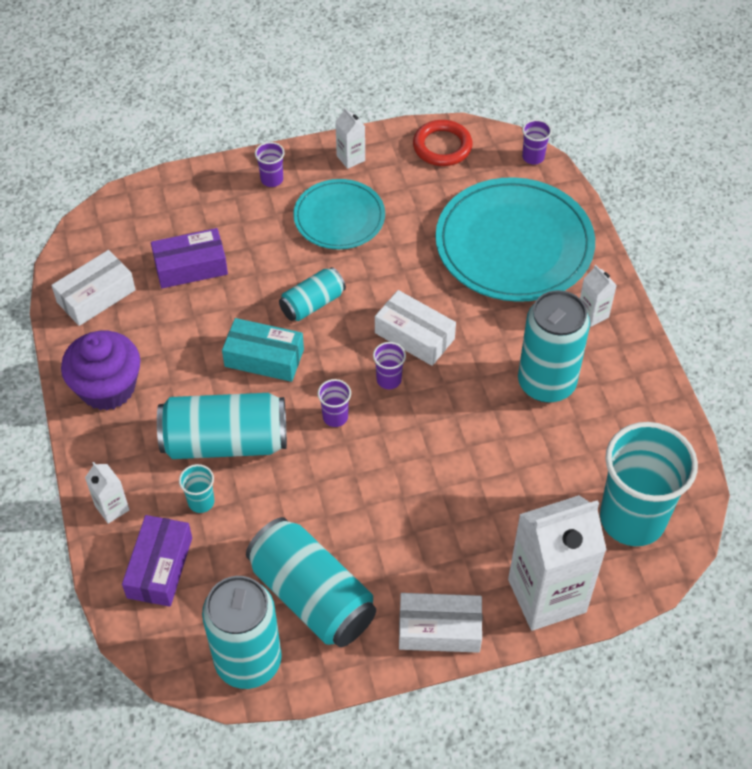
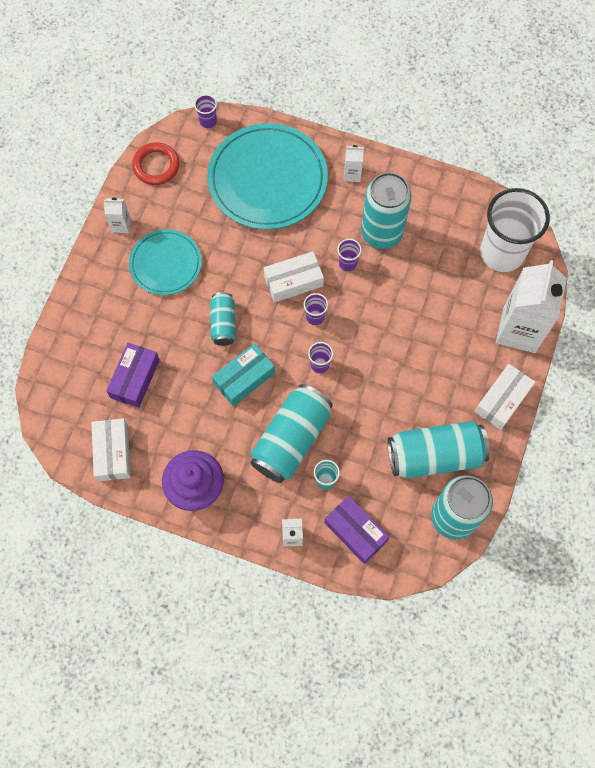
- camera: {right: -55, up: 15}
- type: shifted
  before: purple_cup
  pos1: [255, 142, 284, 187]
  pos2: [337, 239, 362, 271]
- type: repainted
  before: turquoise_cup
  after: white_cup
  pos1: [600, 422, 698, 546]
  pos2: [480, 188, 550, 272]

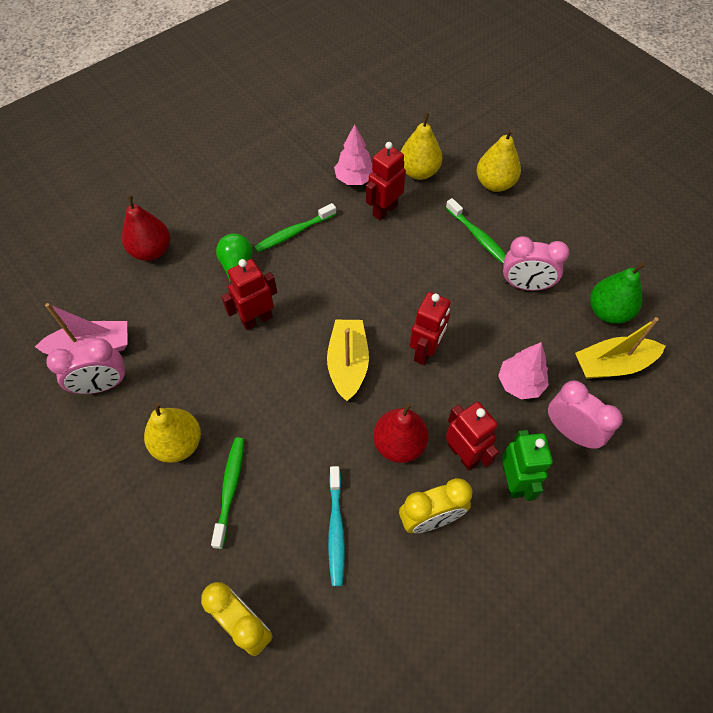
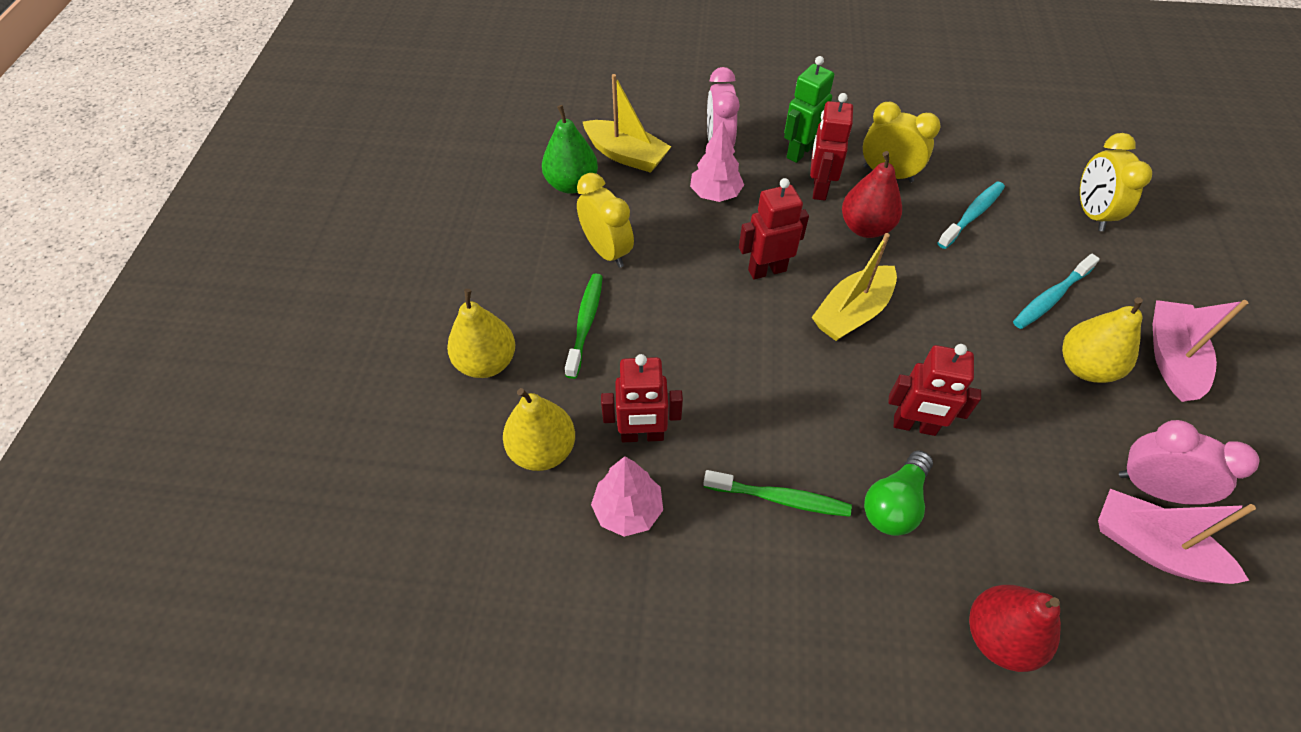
- camera: {right: -135, up: -5}
- type: repainted
  before: pink_clock
  after: yellow_clock
  pos1: [503, 236, 570, 291]
  pos2: [577, 173, 634, 268]
- type: repainted
  before: green_toothbrush
  after: turquoise_toothbrush
  pos1: [211, 437, 244, 549]
  pos2: [1013, 254, 1100, 329]
- type: new
  after: pink_boat
  pos2: [1152, 300, 1248, 402]

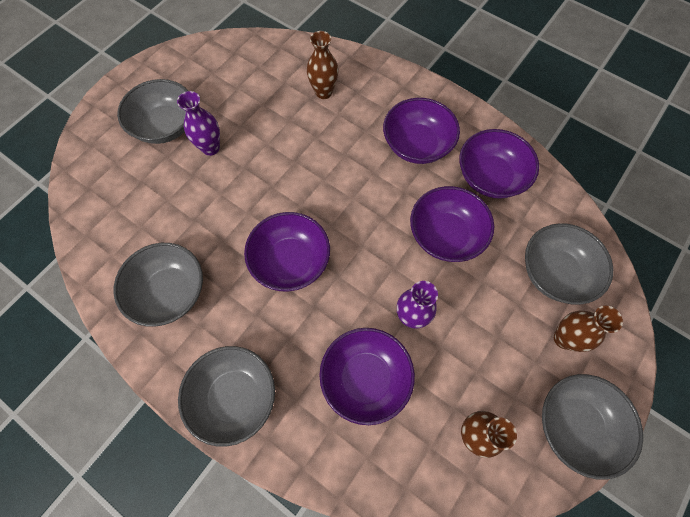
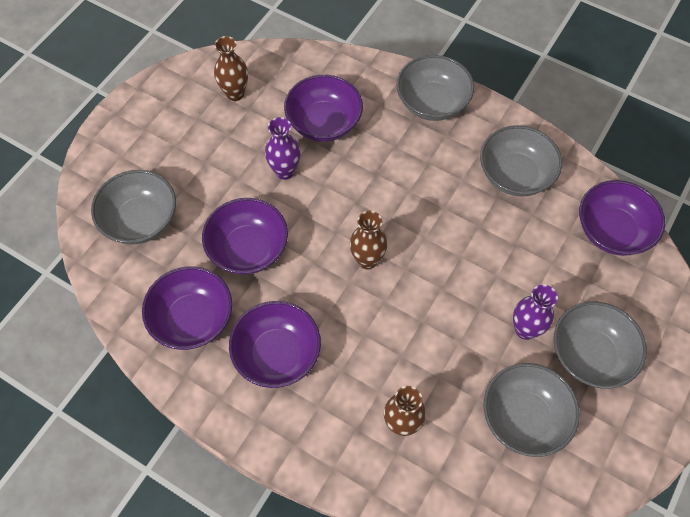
- camera: {right: 175, up: -5}
- type: shifted
  before: brown_vase
  pos1: [554, 306, 623, 352]
  pos2: [350, 211, 388, 270]
- type: shifted
  before: grey_bowl
  pos1: [542, 374, 643, 480]
  pos2: [484, 363, 580, 457]
- type: shifted
  before: purple_bowl
  pos1: [244, 212, 330, 291]
  pos2: [579, 180, 665, 256]

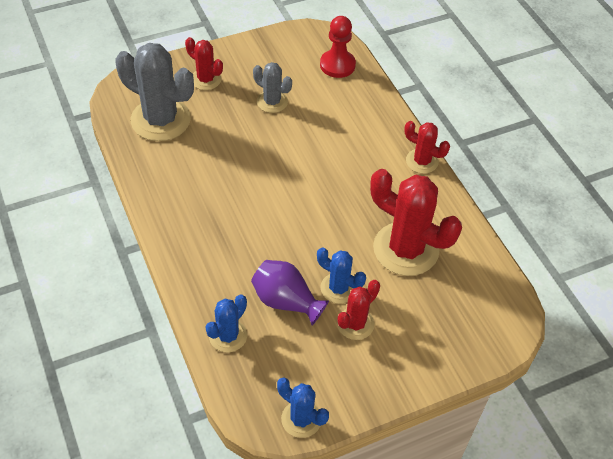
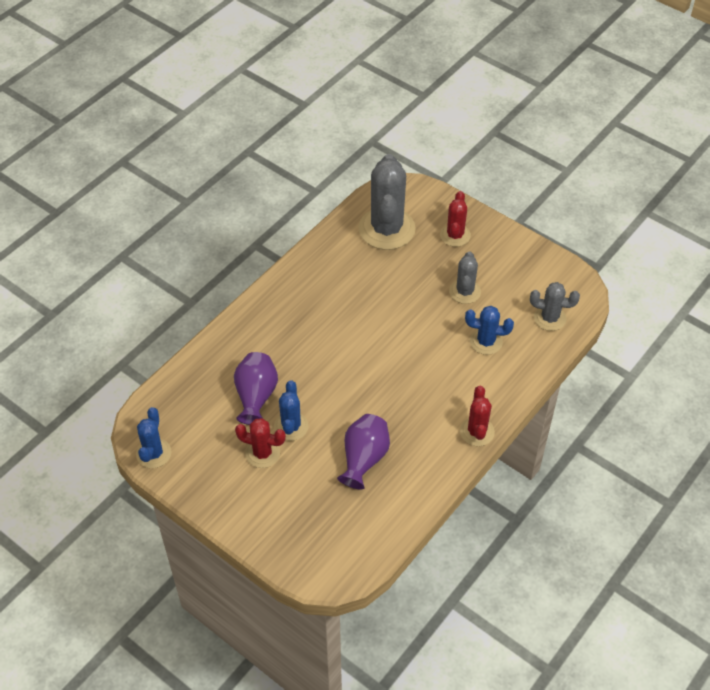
- camera: {right: 65, up: 0}
- type: swapped
  before: red_cactus
  after: purple_vase
  pos1: [370, 169, 462, 276]
  pos2: [337, 414, 390, 490]
- type: shifted
  before: blue_cactus
  pos1: [206, 295, 247, 352]
  pos2: [465, 306, 514, 355]
- type: swapped
  before: red_pawn
  after: grey_cactus
  pos1: [320, 16, 356, 78]
  pos2: [530, 282, 580, 331]

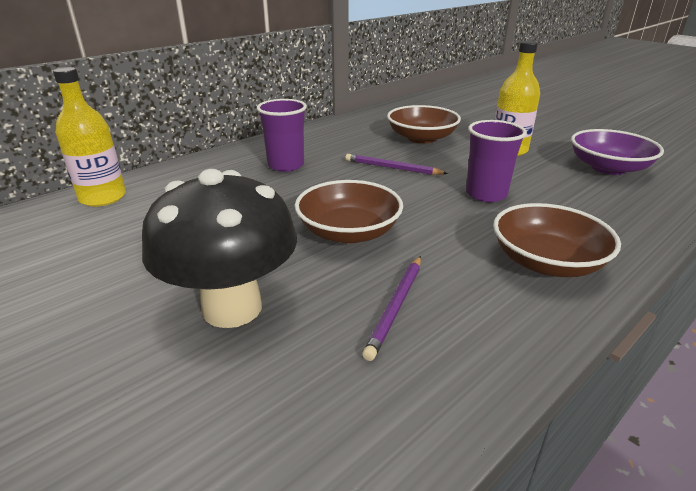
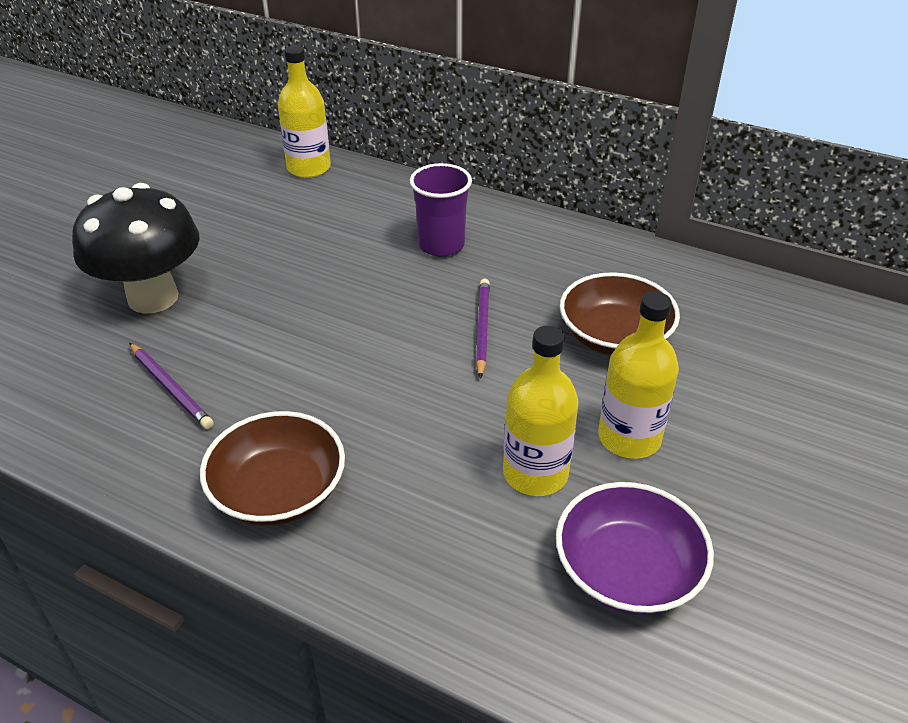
- camera: {right: 70, up: 10}
- type: rotated
  before: purple_pencil
  pos1: [362, 256, 421, 361]
  pos2: [129, 343, 214, 429]
  turn: -135
- type: new
  after: yellow_bottle
  pos2: [503, 326, 579, 496]
- type: gone
  before: brown_bowl
  pos1: [295, 180, 403, 244]
- type: gone
  before: purple_cup
  pos1: [466, 120, 527, 202]

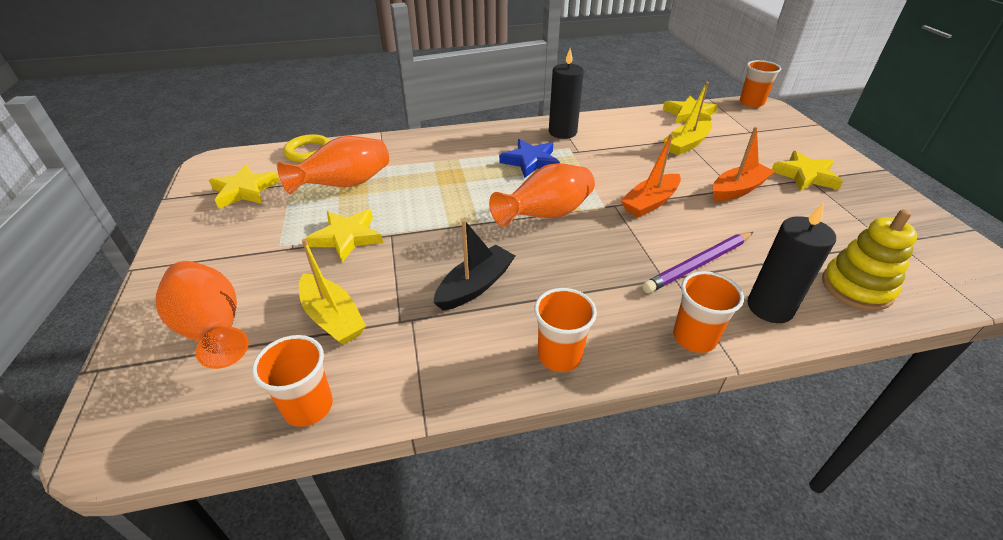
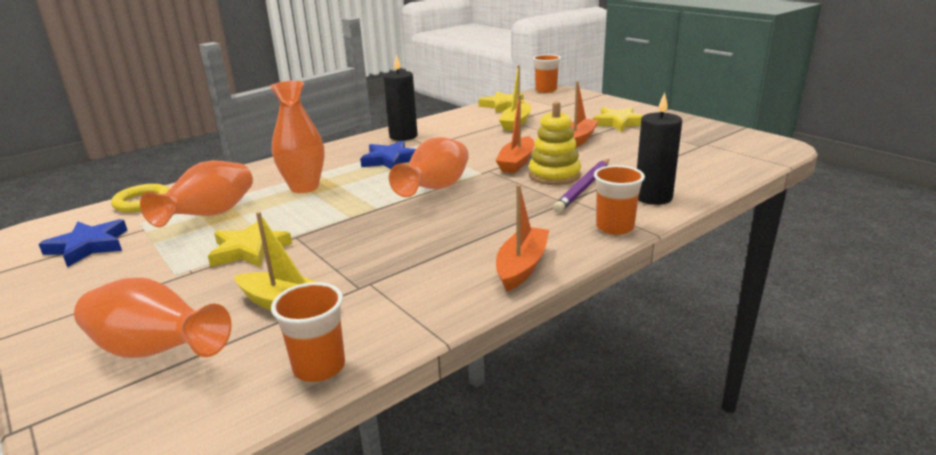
- camera: {right: -25, up: -15}
- type: repainted
  before: yellow_star
  after: blue_star
  pos1: [209, 164, 280, 209]
  pos2: [39, 219, 127, 267]
- type: new
  after: orange_vase
  pos2: [270, 81, 325, 193]
- type: swapped
  before: orange_cup
  after: orange_boat
  pos1: [534, 288, 597, 372]
  pos2: [496, 185, 549, 291]
- type: shifted
  before: yellow_stacking_toy
  pos1: [822, 209, 917, 311]
  pos2: [529, 101, 581, 185]
- type: gone
  before: black_boat
  pos1: [433, 220, 515, 311]

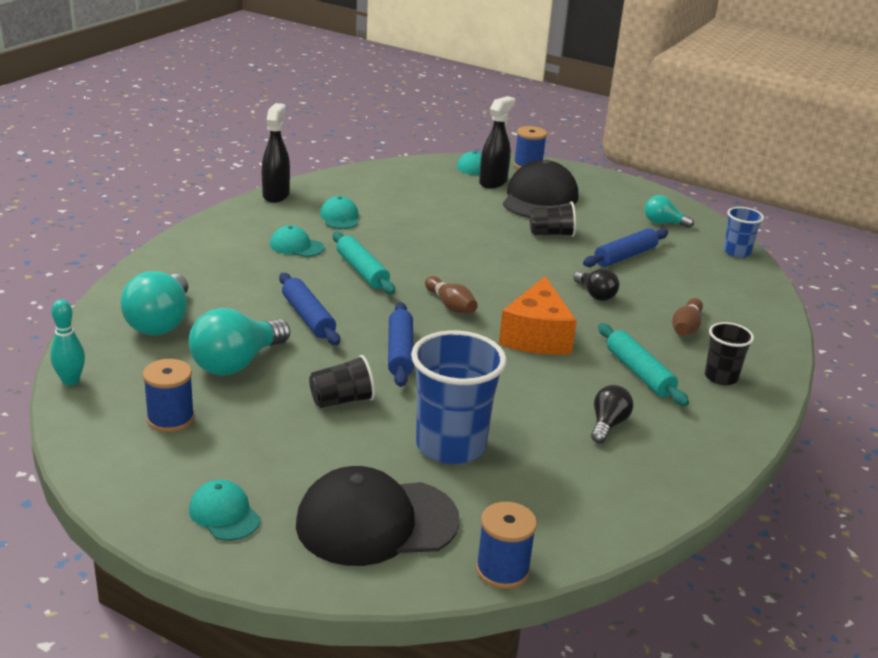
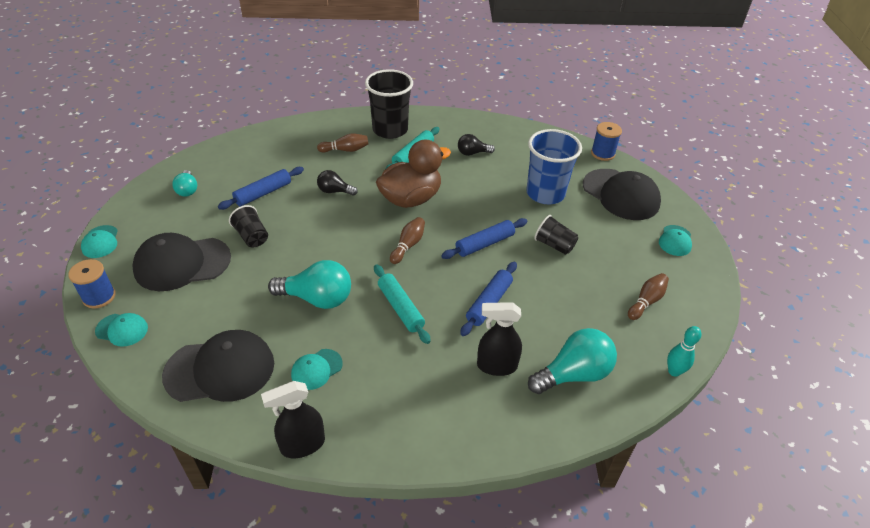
- camera: {right: -120, up: 15}
- type: shifted
  before: turquoise_cap
  pos1: [270, 225, 325, 257]
  pos2: [81, 225, 118, 258]
- type: new
  after: black_cap
  pos2: [162, 330, 274, 402]
- type: rotated
  before: blue_rolling_pin
  pos1: [583, 228, 668, 267]
  pos2: [218, 167, 304, 210]
  turn: -60
- type: shifted
  before: turquoise_light_bulb
  pos1: [189, 308, 290, 376]
  pos2: [268, 260, 351, 309]
- type: rotated
  before: black_light_bulb
  pos1: [573, 268, 619, 301]
  pos2: [317, 170, 358, 196]
  turn: -105
- type: scaled
  before: black_cup
  pos1: [704, 322, 754, 385]
  pos2: [365, 69, 413, 139]
  scale: 1.85
- type: rotated
  before: turquoise_rolling_pin
  pos1: [333, 232, 395, 294]
  pos2: [374, 264, 431, 344]
  turn: -60
- type: swapped
  before: orange_cheese
  after: brown_duck
  pos1: [499, 276, 577, 355]
  pos2: [376, 140, 451, 208]
- type: shifted
  before: black_spray_bottle
  pos1: [479, 96, 515, 188]
  pos2: [477, 302, 522, 376]
- type: swapped
  before: blue_spool
  after: brown_bowling_pin
  pos1: [143, 359, 195, 432]
  pos2: [628, 273, 669, 320]
- type: gone
  before: blue_cup
  pos1: [723, 207, 764, 258]

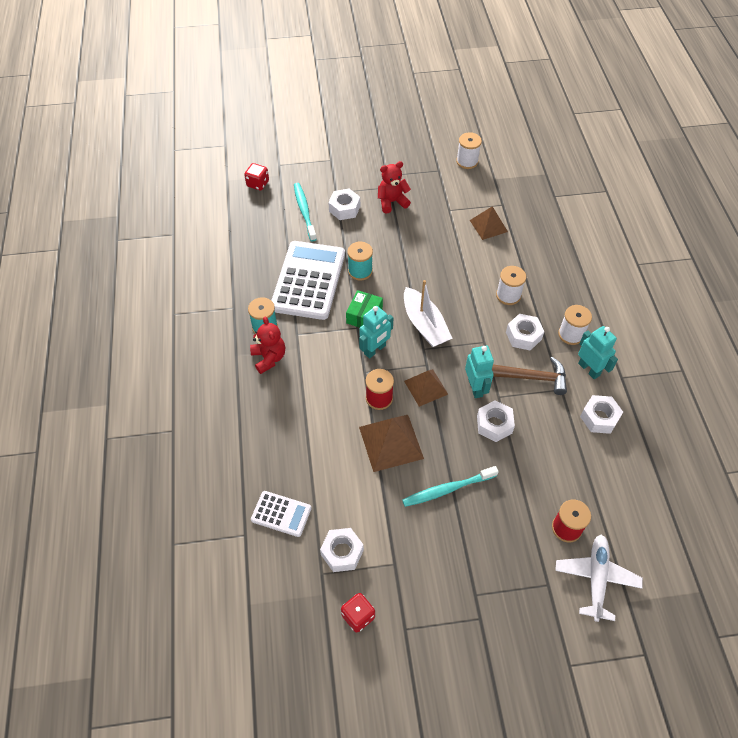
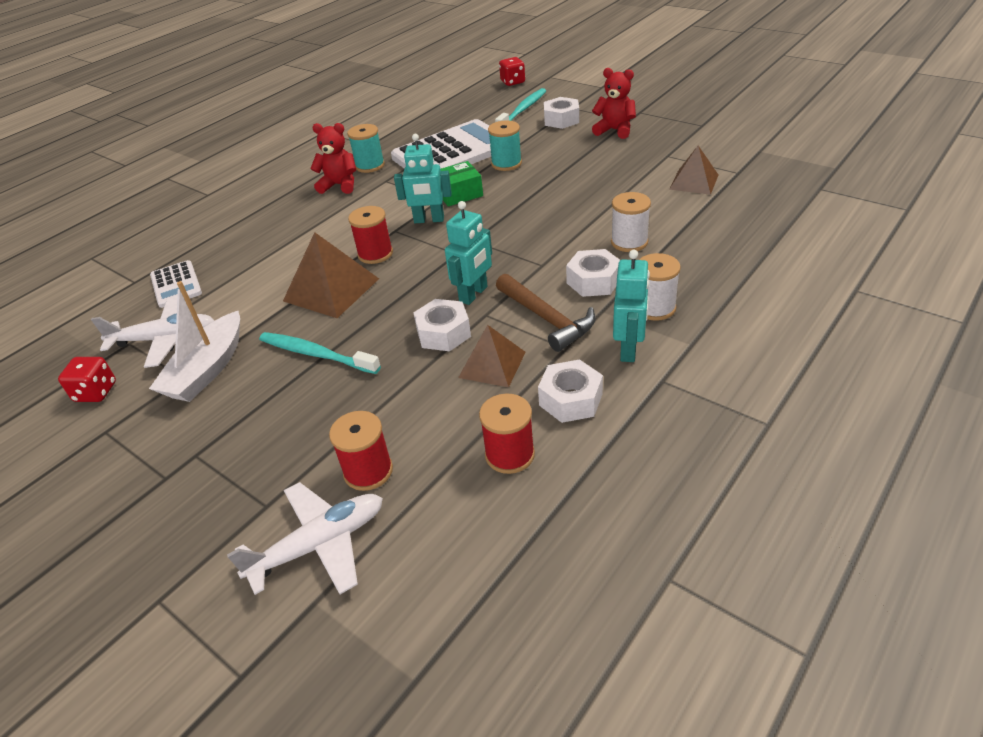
- camera: {right: 50, up: -15}
- type: swapped
  before: white_nut
  after: white_plane
  pos1: [320, 528, 364, 572]
  pos2: [91, 297, 214, 368]
- type: shifted
  before: white_boat
  pos1: [404, 280, 453, 347]
  pos2: [149, 281, 240, 402]
- type: rotated
  before: red_teddy_bear
  pos1: [250, 317, 285, 374]
  pos2: [310, 123, 356, 194]
  turn: -105
- type: shifted
  before: brown_pyramid
  pos1: [404, 369, 448, 407]
  pos2: [458, 325, 526, 387]
- type: new
  after: red_spool
  pos2: [479, 394, 535, 474]
- type: gone
  before: white_spool
  pos1: [456, 132, 482, 169]

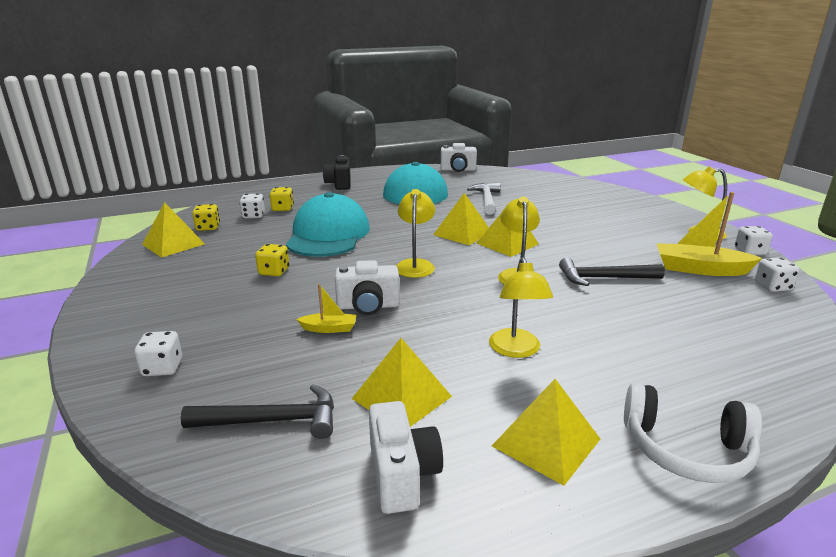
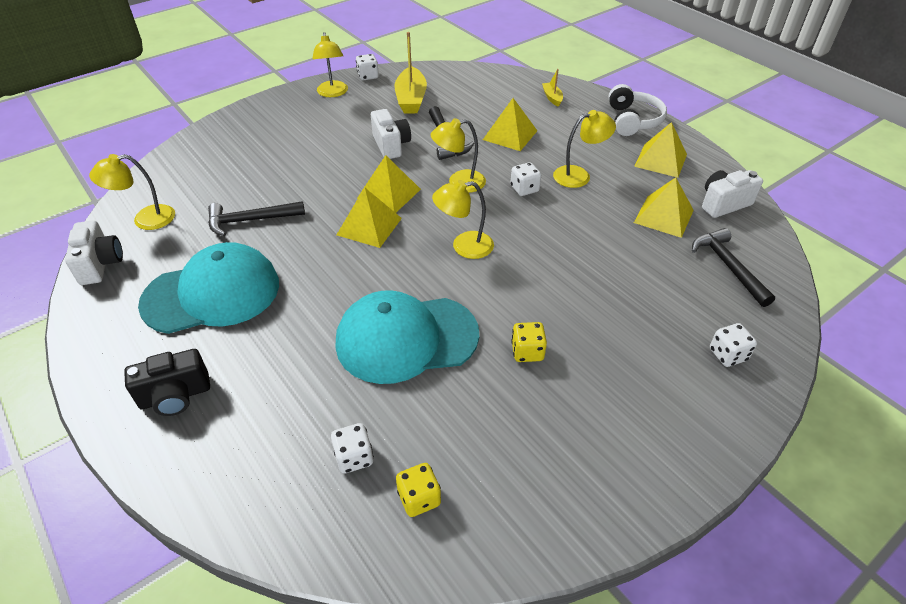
- camera: {right: -105, up: 20}
- type: new
  after: yellow_lamp
  pos2: [89, 154, 175, 230]
- type: repainted
  before: white_hammer
  after: black_hammer
  pos1: [467, 183, 500, 215]
  pos2: [208, 201, 305, 236]
- type: shifted
  before: white_camera
  pos1: [335, 260, 399, 315]
  pos2: [371, 109, 411, 159]
- type: shifted
  before: yellow_pyramid
  pos1: [142, 202, 205, 258]
  pos2: [483, 98, 537, 151]
- type: shifted
  before: white_dice
  pos1: [755, 257, 800, 292]
  pos2: [510, 162, 541, 196]
- type: shifted
  before: yellow_boat
  pos1: [296, 284, 356, 333]
  pos2: [542, 69, 563, 107]
- type: gone
  before: yellow_dice
  pos1: [269, 187, 294, 211]

